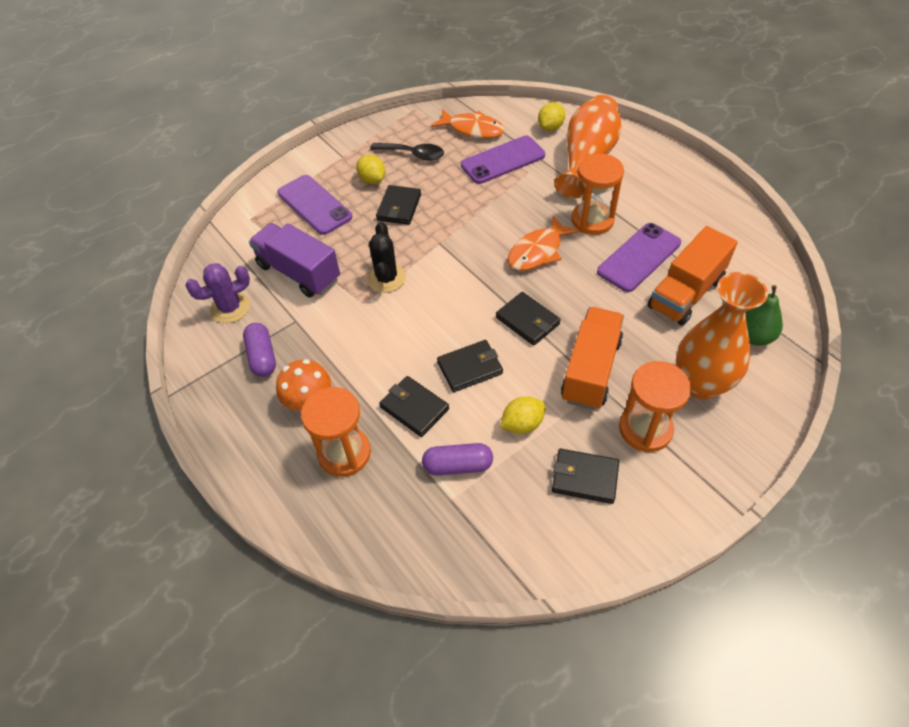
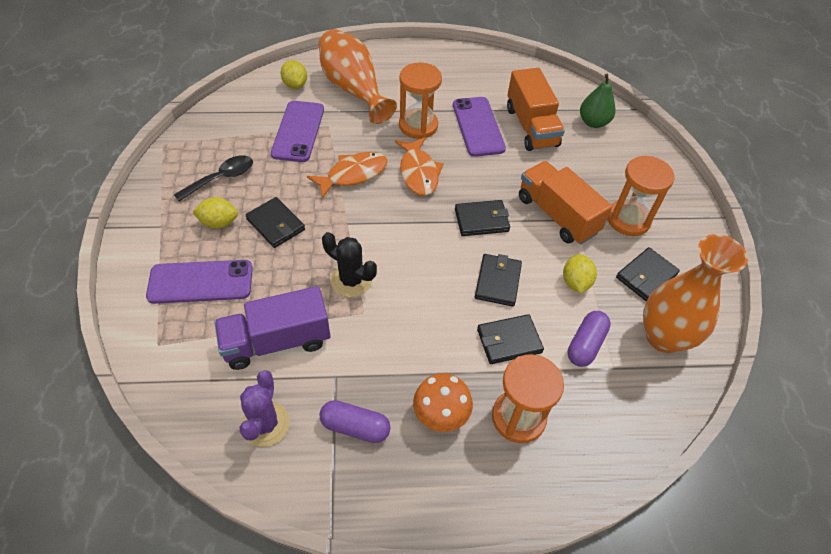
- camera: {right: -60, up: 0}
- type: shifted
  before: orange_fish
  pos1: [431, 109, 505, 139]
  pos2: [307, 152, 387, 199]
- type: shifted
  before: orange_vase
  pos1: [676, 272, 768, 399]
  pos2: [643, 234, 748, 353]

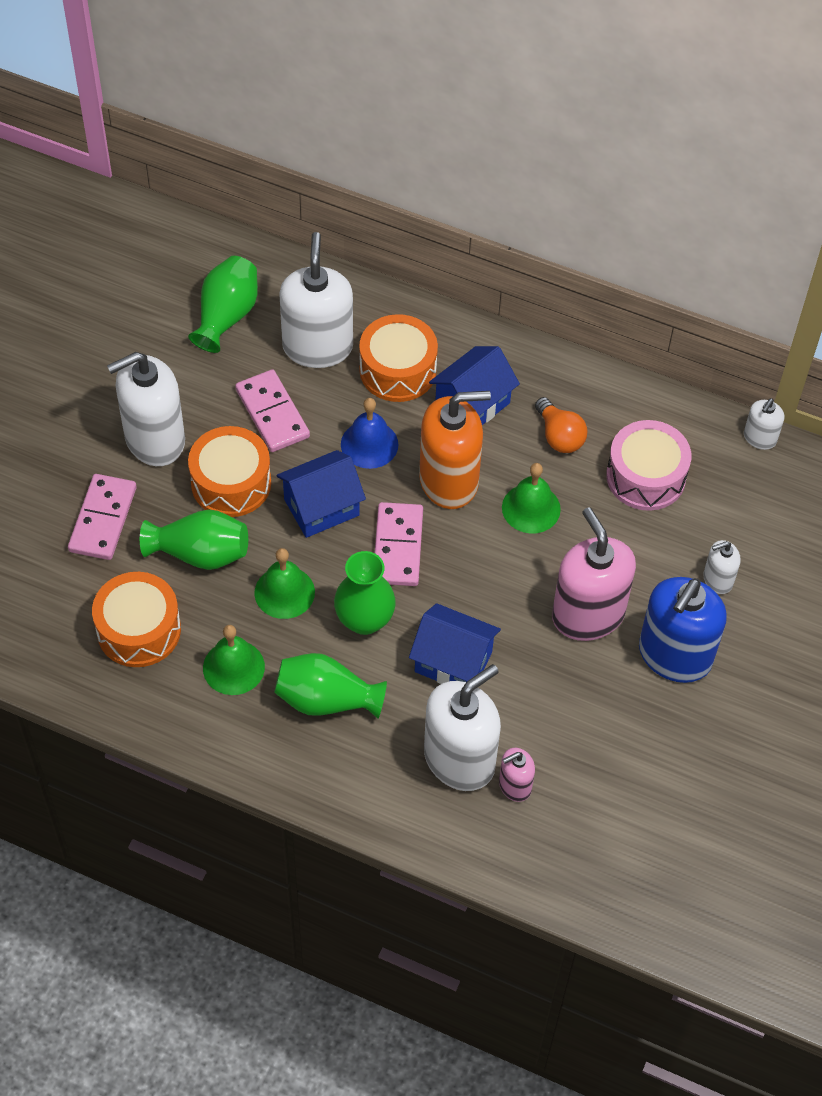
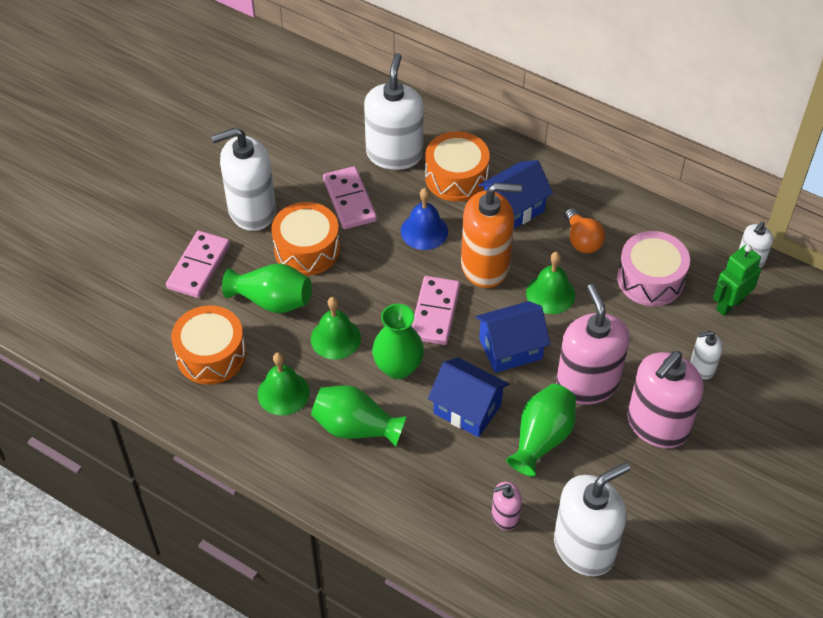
- camera: {right: 10, up: -5}
- type: shifted
  before: blue_house
  pos1: [277, 450, 366, 538]
  pos2: [475, 301, 551, 373]
- type: shifted
  before: green_vase
  pos1: [188, 256, 258, 353]
  pos2: [506, 384, 576, 477]
- type: shifted
  before: white_soap_dispenser
  pos1: [424, 664, 501, 791]
  pos2: [554, 462, 630, 576]
- type: repainted
  before: blue_soap_dispenser
  after: pink_soap_dispenser
  pos1: [639, 577, 727, 683]
  pos2: [627, 351, 704, 448]
- type: new
  after: green_robot
  pos2: [713, 245, 761, 316]

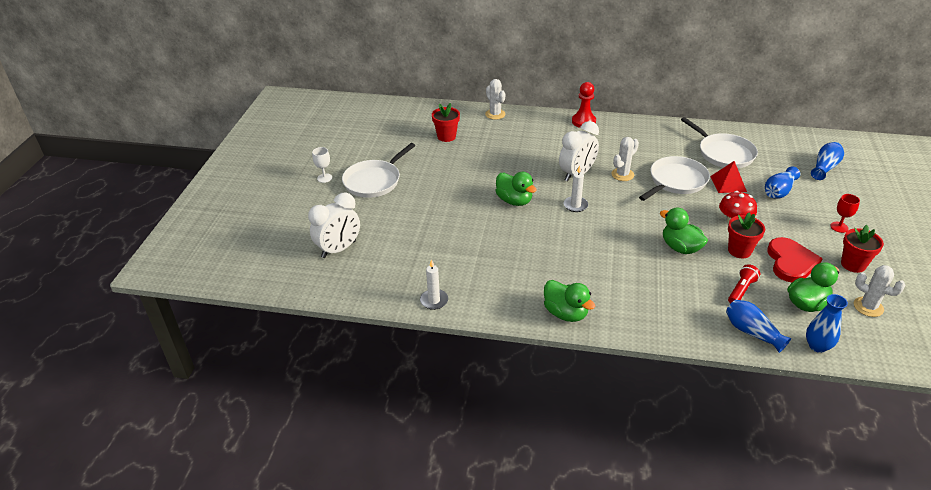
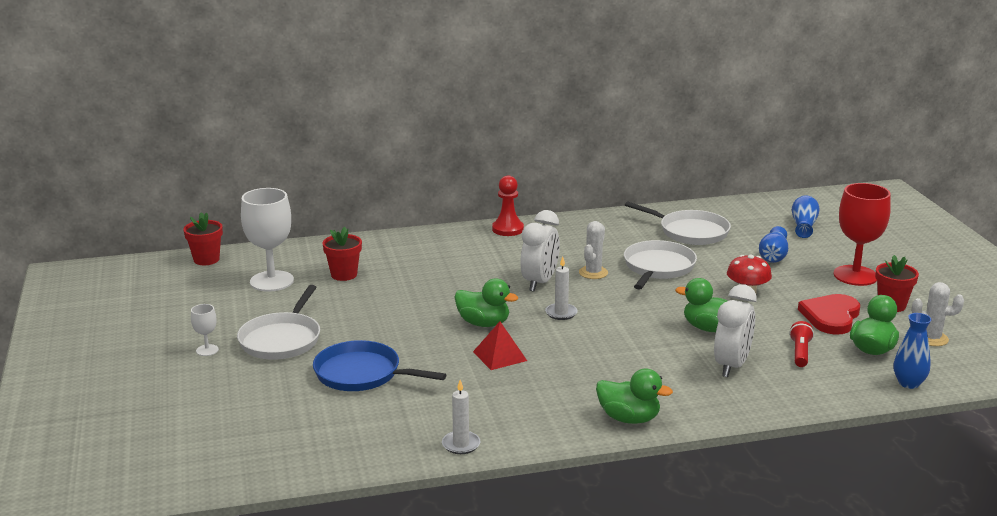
- camera: {right: -25, up: -15}
- type: shifted
  before: red_flower_pot
  pos1: [728, 213, 765, 258]
  pos2: [183, 212, 223, 265]
- type: new
  after: white_goblet
  pos2: [241, 188, 294, 292]
- type: new
  after: blue_pan
  pos2: [313, 340, 447, 391]
- type: shifted
  before: red_pyramid
  pos1: [710, 161, 747, 193]
  pos2: [473, 322, 527, 370]
- type: shifted
  before: white_clock
  pos1: [308, 192, 360, 258]
  pos2: [714, 284, 757, 377]
- type: rotated
  before: red_heart
  pos1: [767, 237, 823, 282]
  pos2: [798, 294, 860, 335]
  turn: -135
- type: scaled
  before: red_goblet
  pos1: [830, 194, 860, 233]
  pos2: [834, 183, 891, 286]
  scale: 2.19
- type: gone
  before: white_cactus
  pos1: [485, 79, 505, 120]
- type: gone
  before: blue_vase
  pos1: [726, 300, 791, 353]

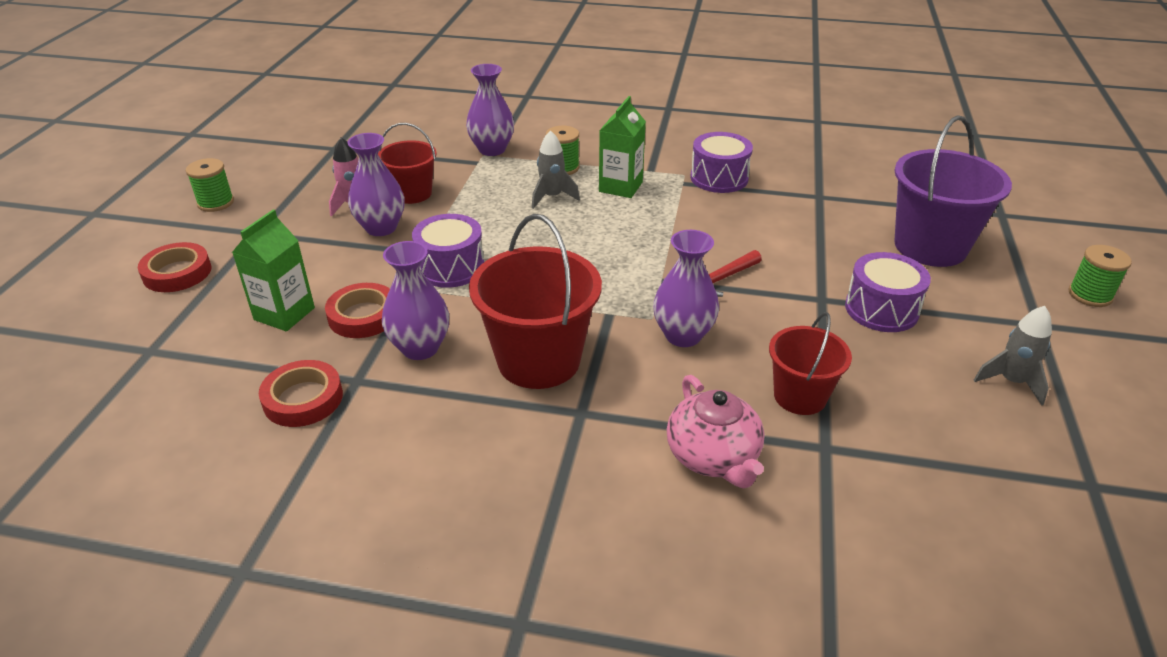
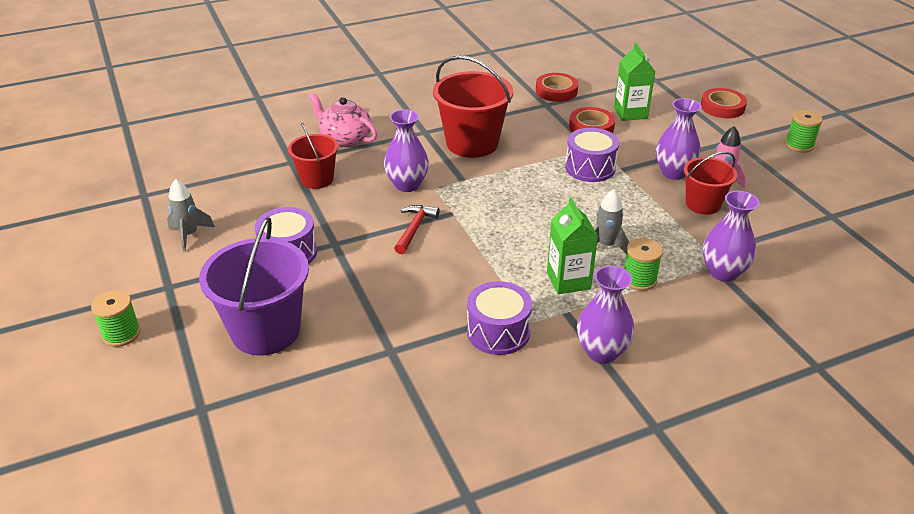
- camera: {right: 145, up: 0}
- type: shifted
  before: purple_vase
  pos1: [382, 241, 449, 360]
  pos2: [577, 266, 635, 363]

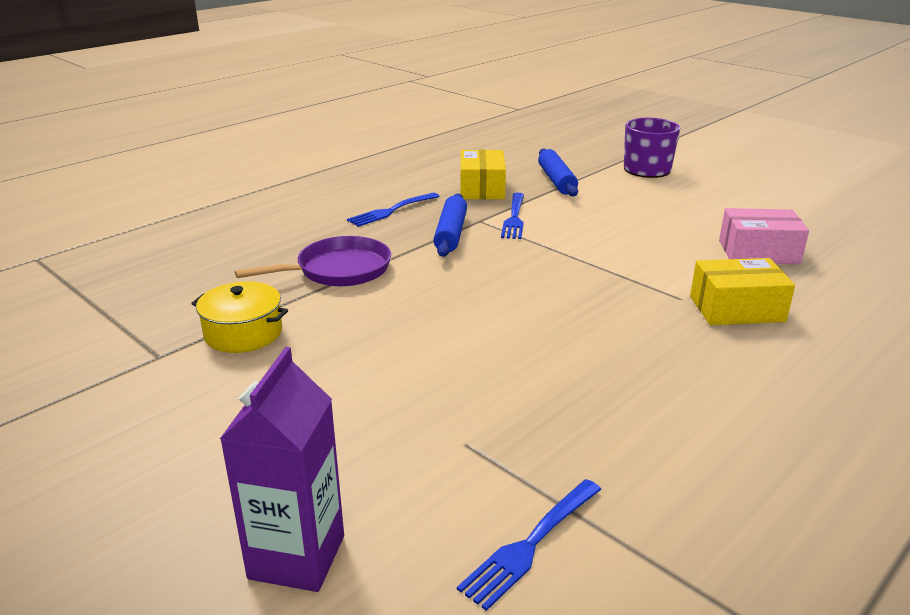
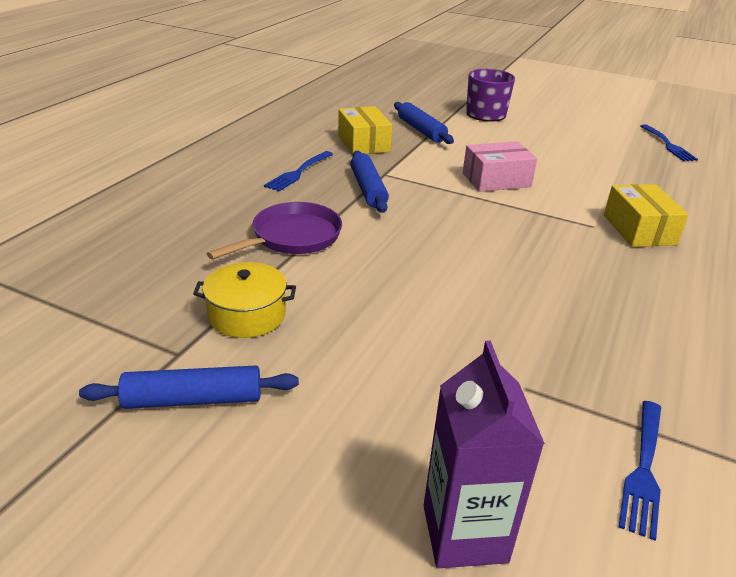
- camera: {right: -20, up: 5}
- type: new
  after: blue_rolling_pin
  pos2: [79, 365, 299, 409]
- type: shifted
  before: pink_box
  pos1: [719, 208, 809, 264]
  pos2: [463, 141, 537, 192]
- type: rotated
  before: yellow_box
  pos1: [690, 258, 795, 325]
  pos2: [604, 184, 689, 247]
  turn: -75
- type: shifted
  before: blue_fork
  pos1: [501, 193, 524, 239]
  pos2: [640, 124, 698, 161]

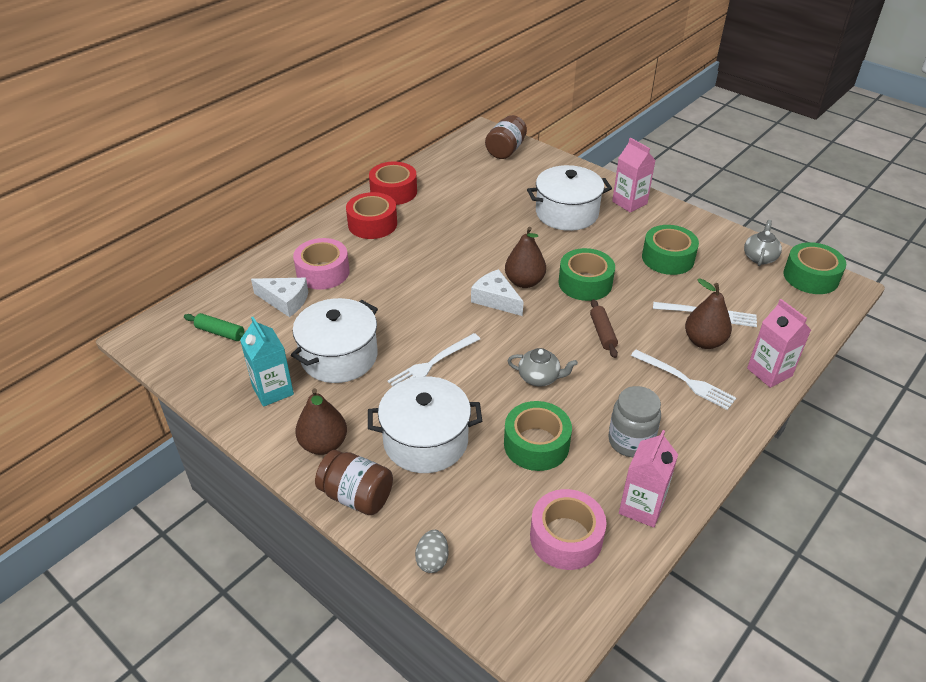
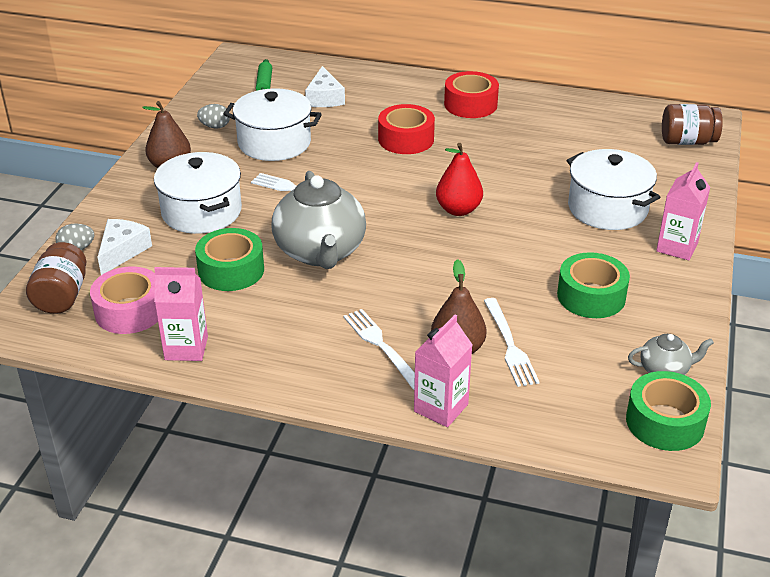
- camera: {right: 65, up: -5}
- type: shifted
  before: brown_jar
  pos1: [315, 450, 393, 515]
  pos2: [26, 242, 86, 314]
- type: shifted
  before: white_cheese
  pos1: [471, 269, 524, 316]
  pos2: [97, 219, 152, 275]
- type: swapped
  before: turquoise_carton
  after: grey_egg
  pos1: [240, 317, 294, 407]
  pos2: [197, 104, 230, 129]
- type: scaled
  before: grey_teapot
  pos1: [508, 348, 578, 387]
  pos2: [272, 171, 366, 269]
  scale: 2.11
- type: rotated
  before: white_fork
  pos1: [631, 349, 736, 410]
  pos2: [343, 309, 415, 390]
  turn: 135
- type: shifted
  before: red_tape
  pos1: [369, 161, 417, 205]
  pos2: [378, 104, 435, 154]
- type: repainted
  before: brown_pear
  after: red_pear
  pos1: [505, 227, 546, 288]
  pos2: [436, 143, 483, 216]
- type: gone
  before: pink_tape
  pos1: [293, 238, 350, 290]
- type: gone
  before: green_tape
  pos1: [559, 248, 615, 301]
- type: gone
  before: brown_rolling_pin
  pos1: [590, 299, 618, 358]
- type: gone
  before: grey_jar
  pos1: [608, 386, 661, 457]

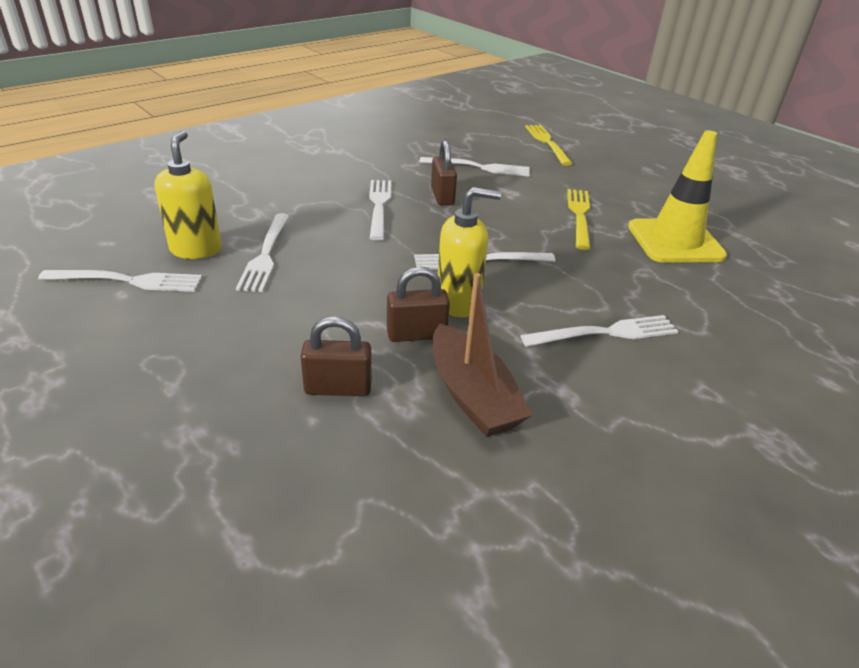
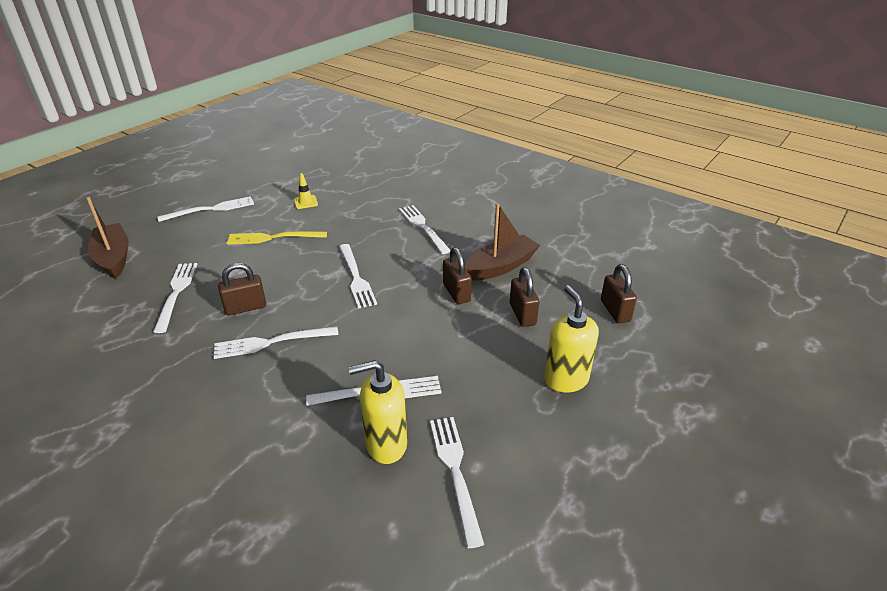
- camera: {right: -100, up: 0}
- type: swapped
  before: yellow_fork
  after: brown_boat
  pos1: [525, 125, 572, 166]
  pos2: [86, 197, 129, 278]
- type: new
  after: white_fork
  pos2: [158, 196, 254, 222]
- type: scaled
  before: yellow_traffic_cone
  pos1: [628, 130, 727, 263]
  pos2: [294, 173, 318, 209]
  scale: 0.41
- type: shifted
  before: yellow_soap_dispenser
  pos1: [438, 187, 501, 317]
  pos2: [544, 285, 599, 393]
- type: new
  after: brown_padlock
  pos2: [601, 264, 637, 323]

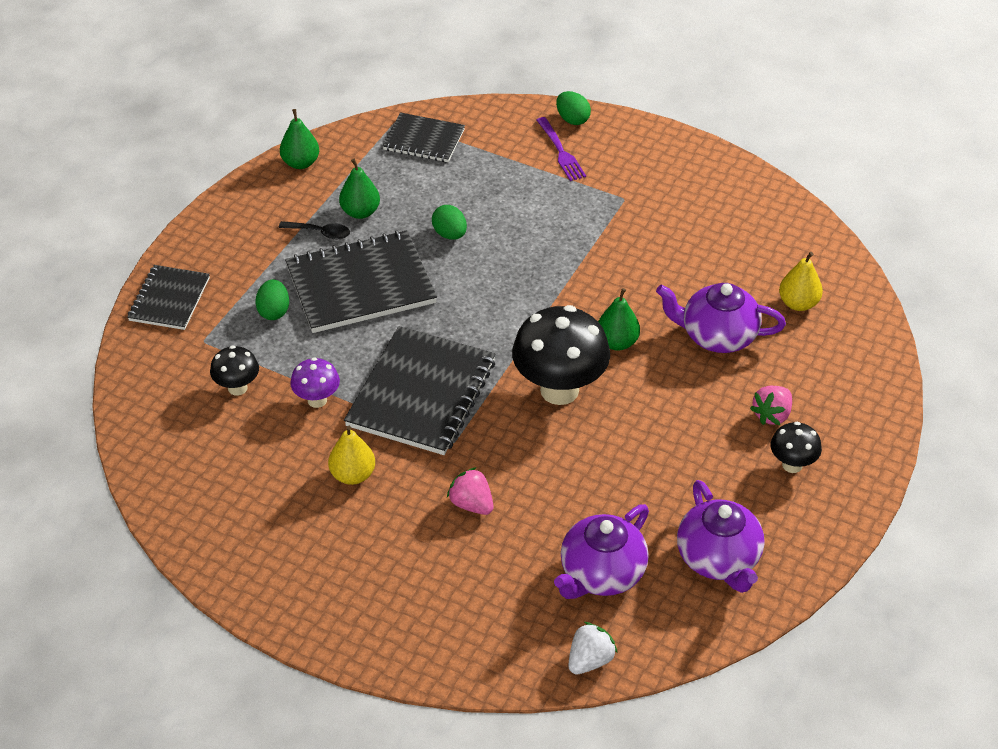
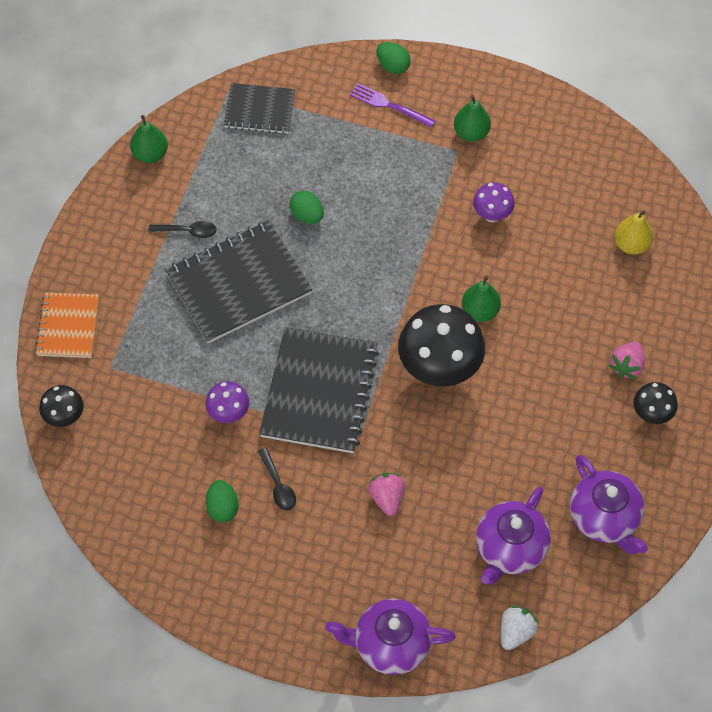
- camera: {right: -10, up: 15}
- type: repainted
  before: black_notebook
  after: orange_notebook
  pos1: [127, 265, 210, 330]
  pos2: [35, 293, 99, 358]
- type: shifted
  before: black_mushroom
  pos1: [210, 345, 259, 396]
  pos2: [39, 385, 84, 427]
- type: shifted
  before: green_egg
  pos1: [255, 279, 289, 320]
  pos2: [206, 480, 238, 523]
- type: swapped
  before: yellow_pear
  after: black_spoon
  pos1: [328, 426, 375, 485]
  pos2: [258, 448, 296, 511]
- type: shifted
  before: purple_teapot
  pos1: [656, 283, 786, 353]
  pos2: [325, 599, 455, 675]
- type: rotated
  before: purple_fork
  pos1: [537, 117, 586, 181]
  pos2: [350, 83, 435, 128]
  turn: 150
- type: rotated
  before: pink_strawberry
  pos1: [447, 467, 494, 515]
  pos2: [368, 473, 405, 516]
  turn: 45
- type: shifted
  before: green_pear
  pos1: [339, 159, 380, 219]
  pos2: [454, 95, 491, 142]
- type: new
  after: purple_mushroom
  pos2: [473, 182, 515, 222]

